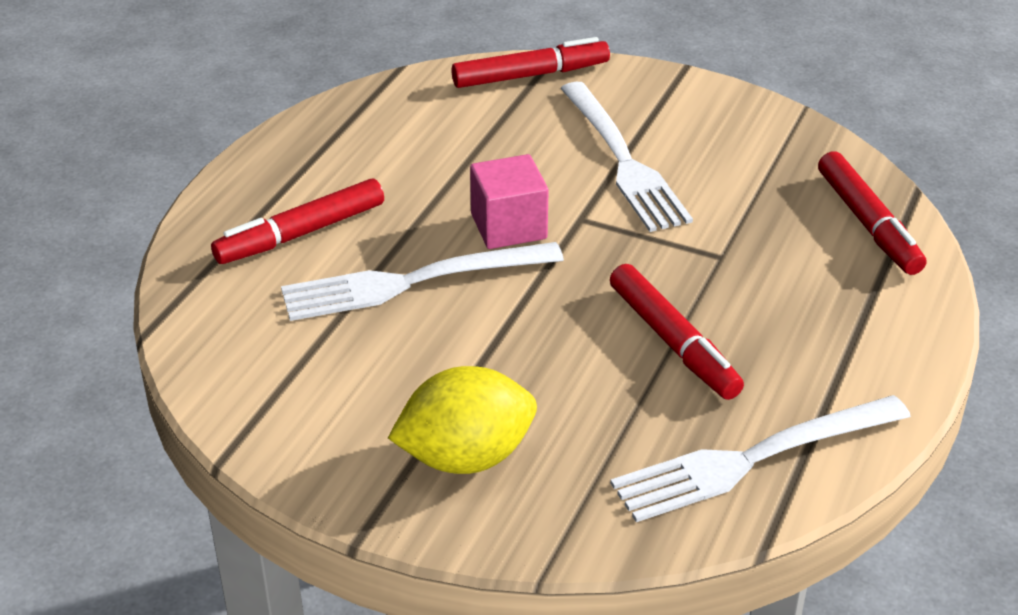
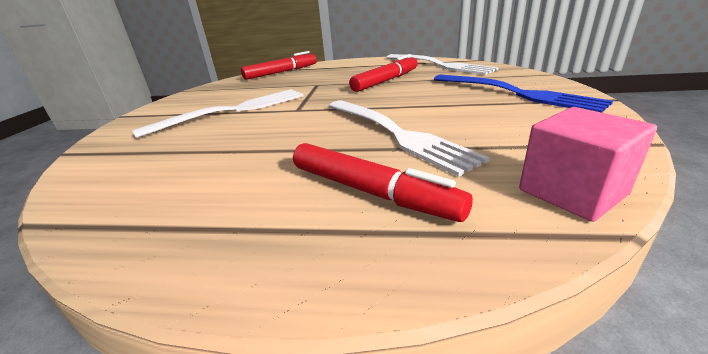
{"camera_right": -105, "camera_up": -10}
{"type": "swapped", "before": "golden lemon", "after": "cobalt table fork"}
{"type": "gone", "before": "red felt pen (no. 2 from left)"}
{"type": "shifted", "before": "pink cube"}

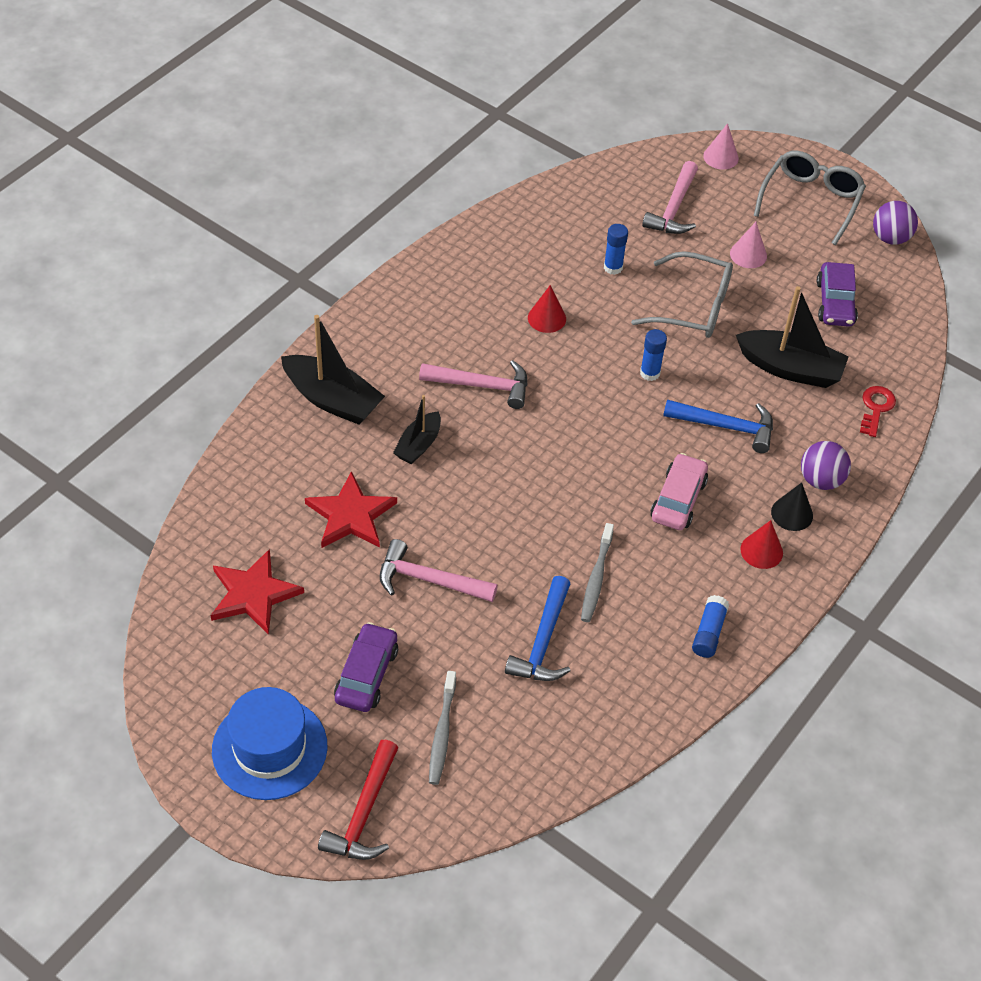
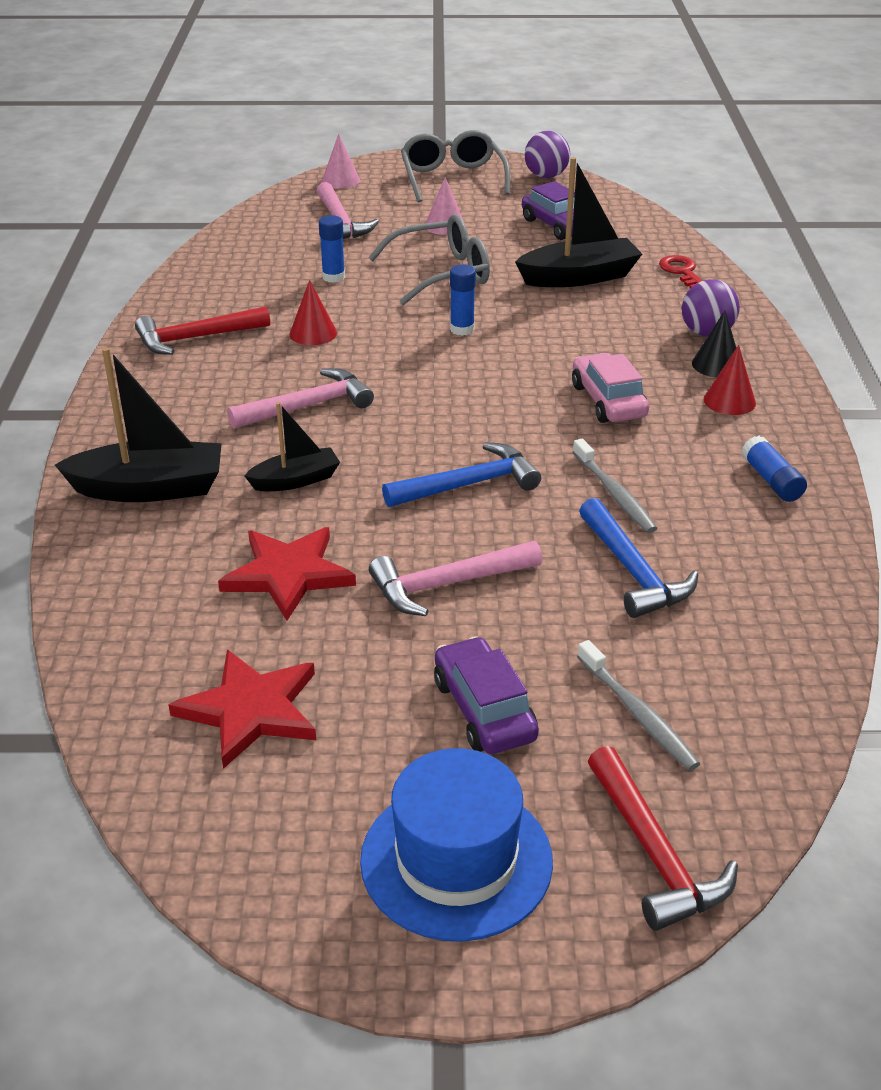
{"camera_right": -35, "camera_up": -15}
{"type": "rotated", "before": "black toy boat (no. 2 from left)", "turn": -105}
{"type": "shifted", "before": "cobalt carpenter's hammer (no. 2 from left in the first image)", "after": "cobalt carpenter's hammer (no. 1 from left)"}
{"type": "new", "after": "red carpenter's hammer (no. 1 from left)"}

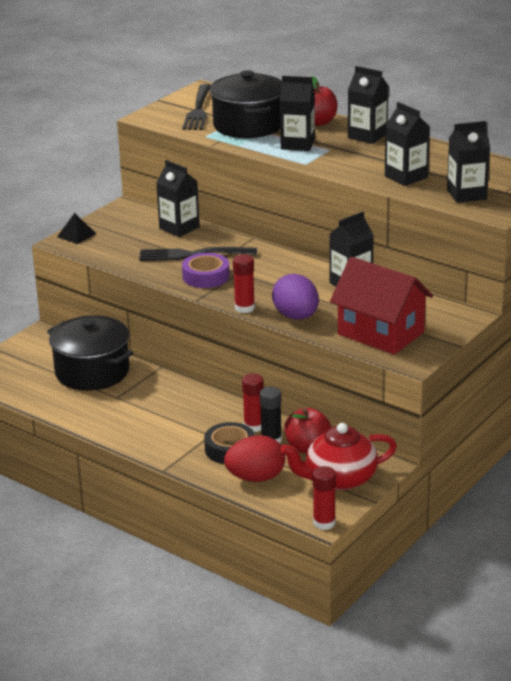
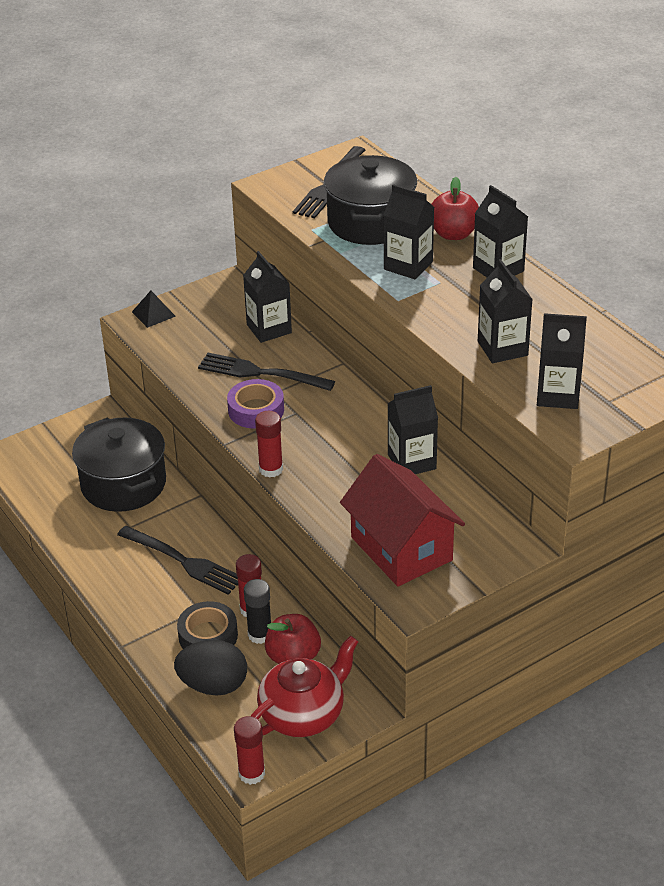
{"camera_right": 20, "camera_up": 10}
{"type": "repainted", "before": "red toy egg", "after": "black toy egg"}
{"type": "gone", "before": "royal purple toy egg"}
{"type": "rotated", "before": "red teapot", "turn": 135}
{"type": "new", "after": "black table fork (no. 1 from left)"}

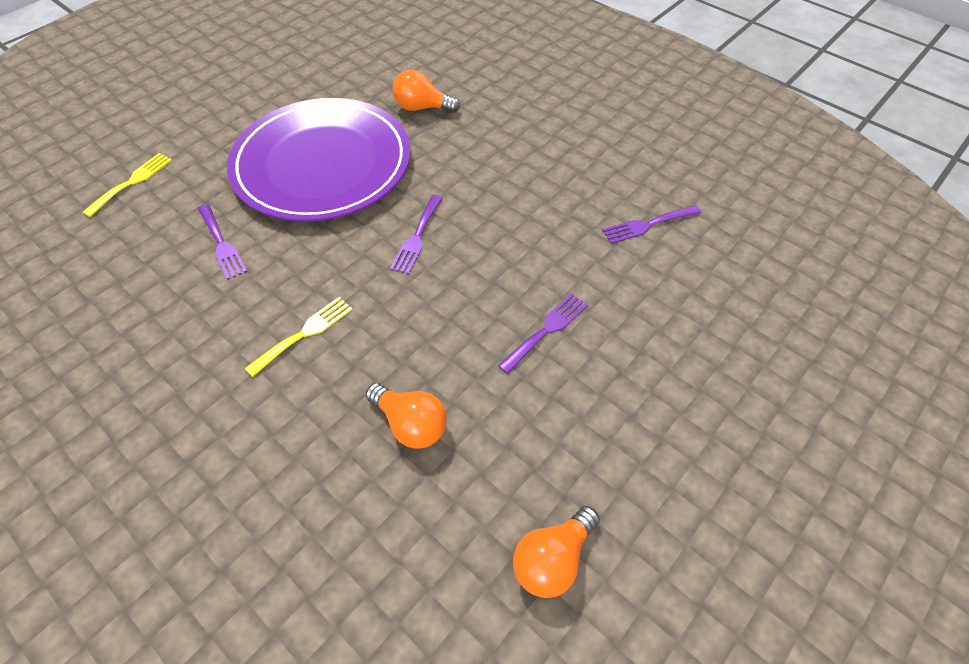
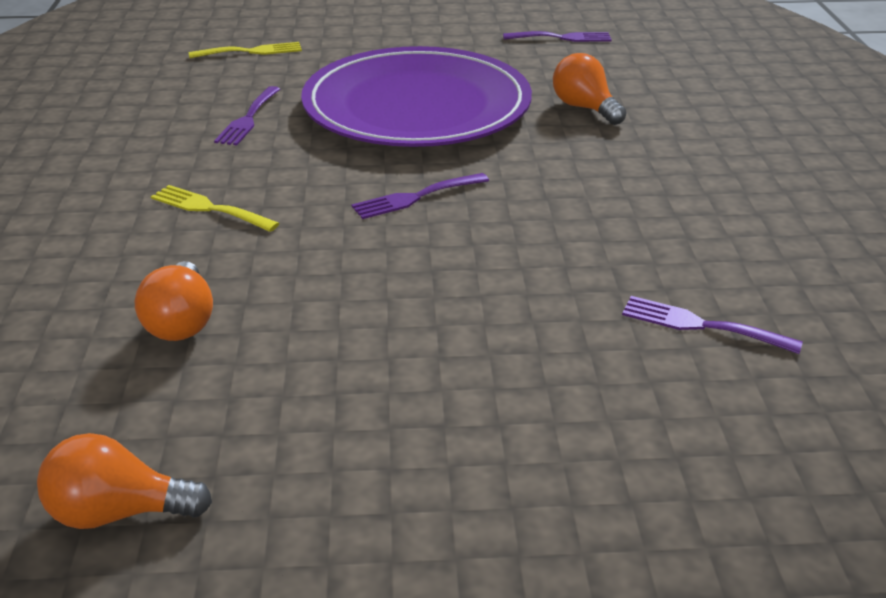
{"camera_right": 45, "camera_up": -20}
{"type": "rotated", "before": "golden table fork (no. 2 from left in the first image)", "turn": -150}
{"type": "shifted", "before": "royal purple table fork (no. 3 from left)"}

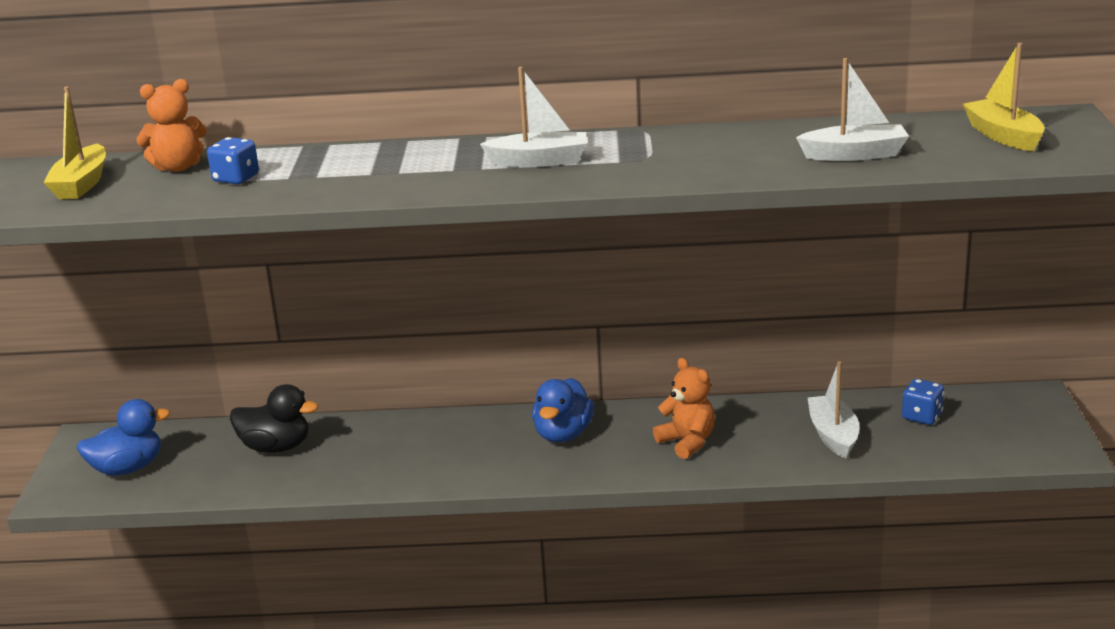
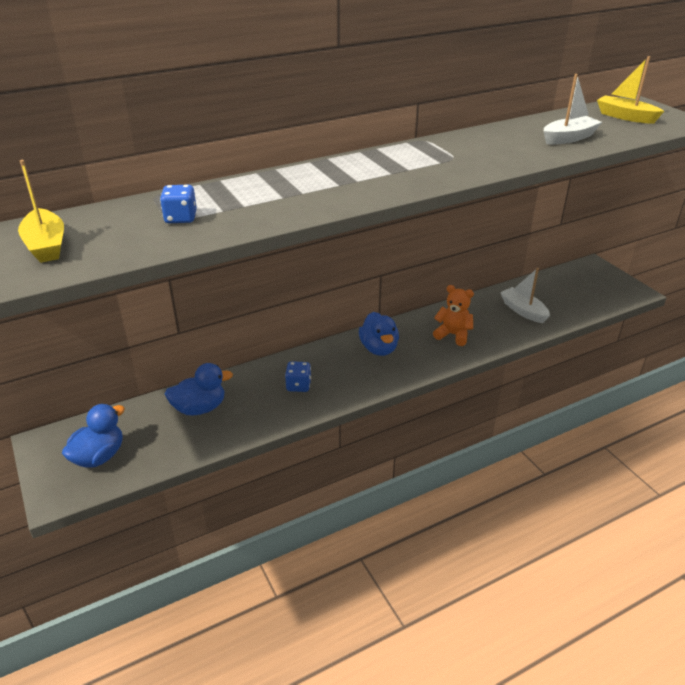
{"camera_right": -30, "camera_up": 10}
{"type": "gone", "before": "orange teddy (no. 1 from left)"}
{"type": "repainted", "before": "black duck", "after": "cobalt duck (no. 2 from left)"}
{"type": "gone", "before": "white toy boat (no. 1 from left)"}
{"type": "shifted", "before": "cobalt dice (no. 2 from left)"}

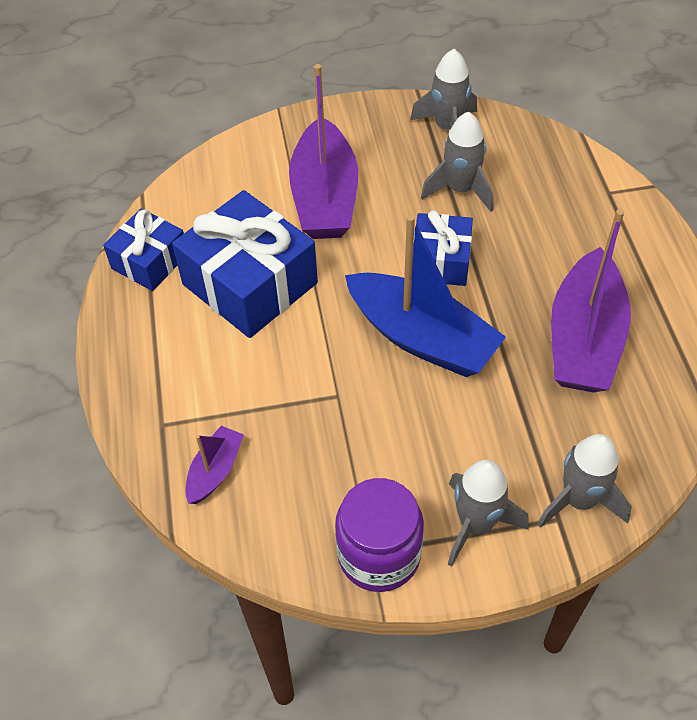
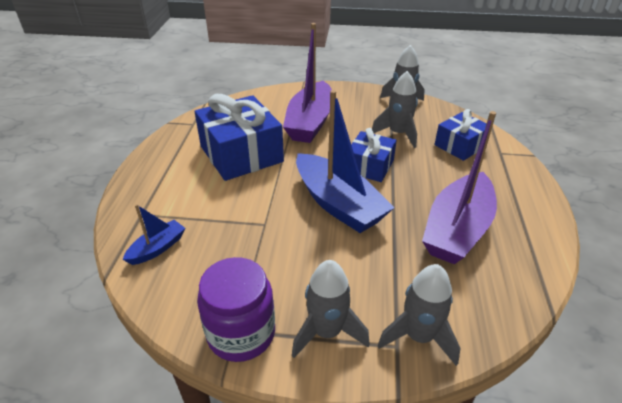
{"camera_right": 15, "camera_up": -15}
{"type": "shifted", "before": "cobalt wrapped gift (no. 1 from left in the first image)", "after": "cobalt wrapped gift (no. 3 from left)"}
{"type": "repainted", "before": "royal purple toy boat (no. 1 from left)", "after": "cobalt toy boat (no. 1 from left)"}

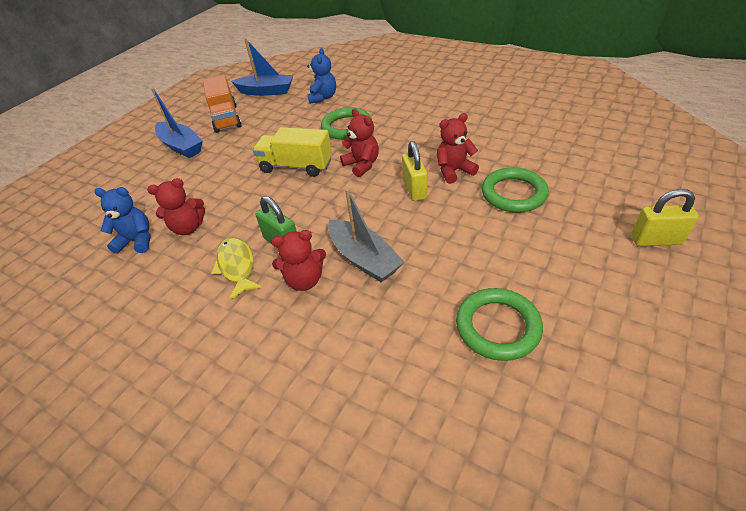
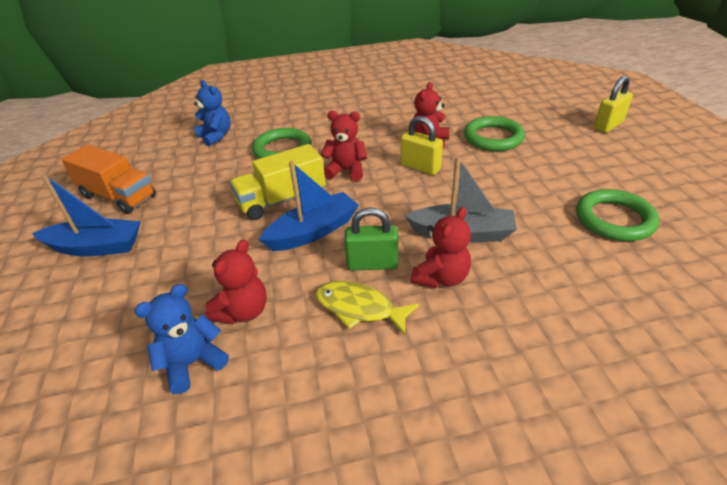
{"camera_right": -45, "camera_up": -5}
{"type": "shifted", "before": "cobalt toy boat (no. 2 from left)"}

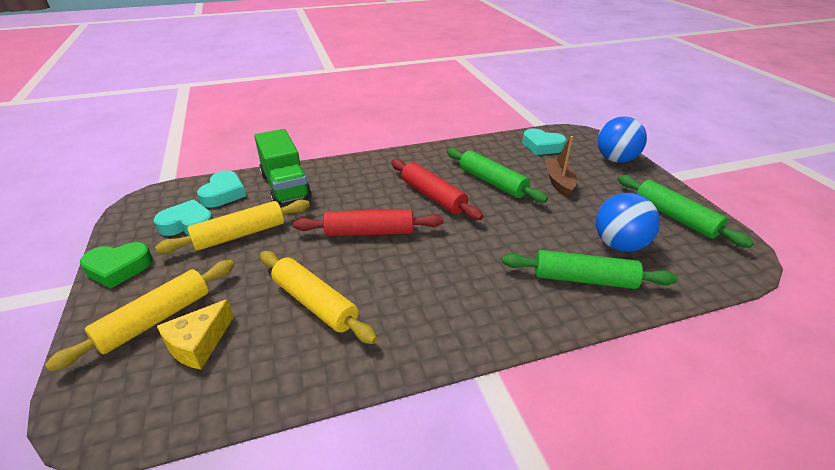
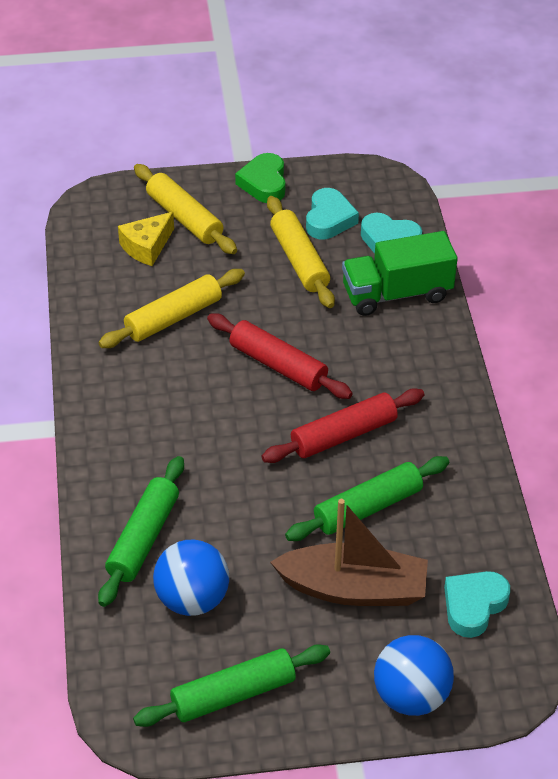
{"camera_right": 100, "camera_up": 10}
{"type": "rotated", "before": "golden piece of cheese", "turn": -90}
{"type": "rotated", "before": "red rolling pin (no. 1 from left)", "turn": -60}
{"type": "scaled", "before": "russet toy boat", "scale": 1.65}

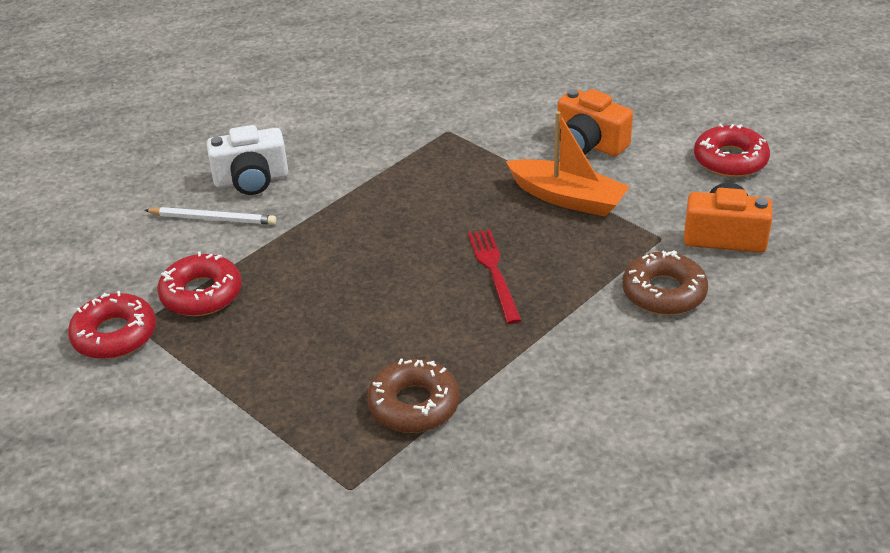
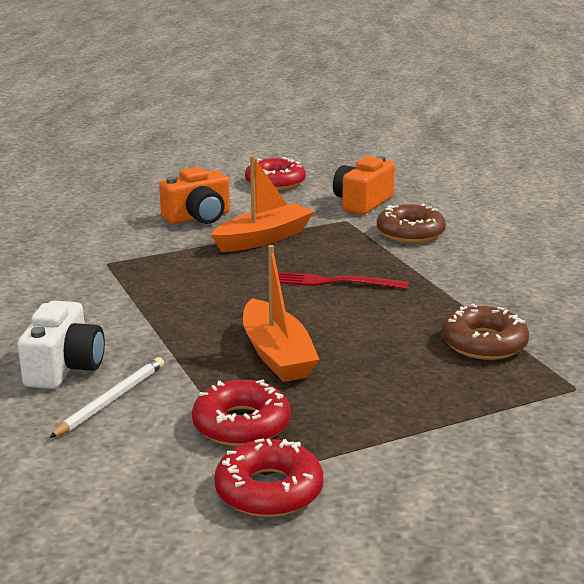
{"camera_right": -70, "camera_up": -15}
{"type": "new", "after": "orange toy boat (no. 2 from left)"}

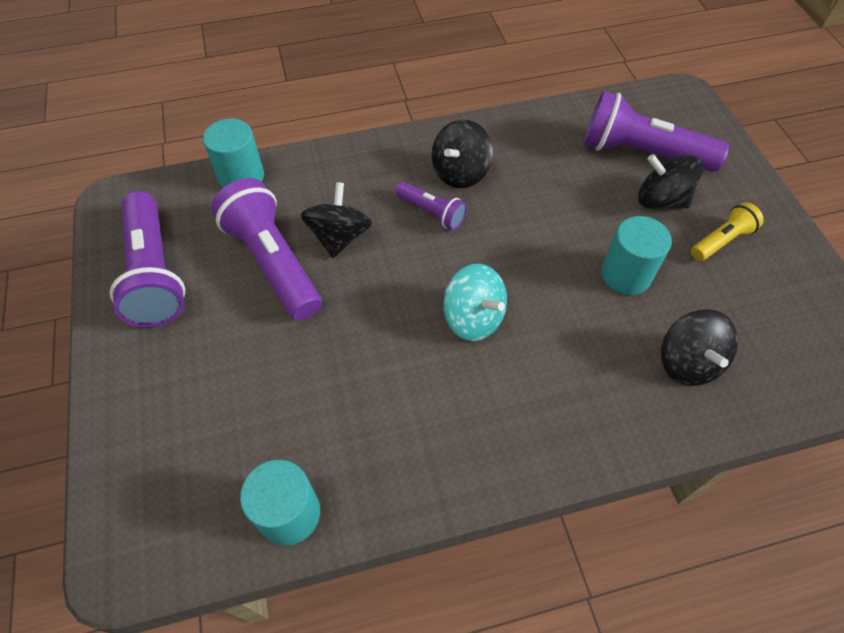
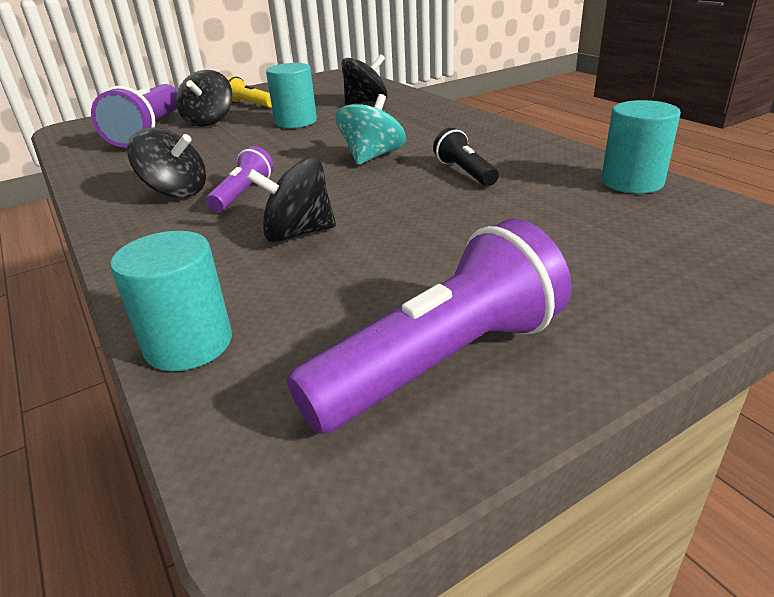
{"camera_right": -105, "camera_up": -25}
{"type": "gone", "before": "royal purple flashlight (no. 2 from left)"}
{"type": "new", "after": "black flashlight"}

